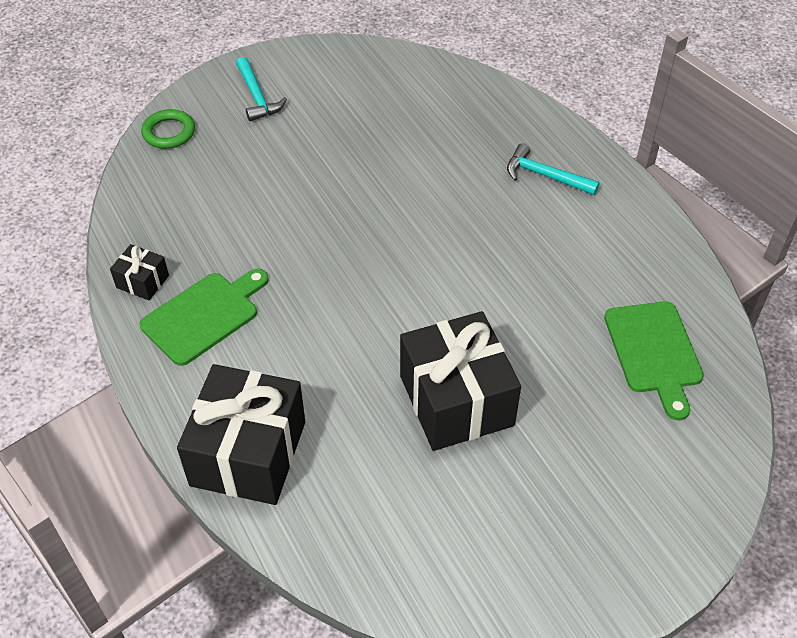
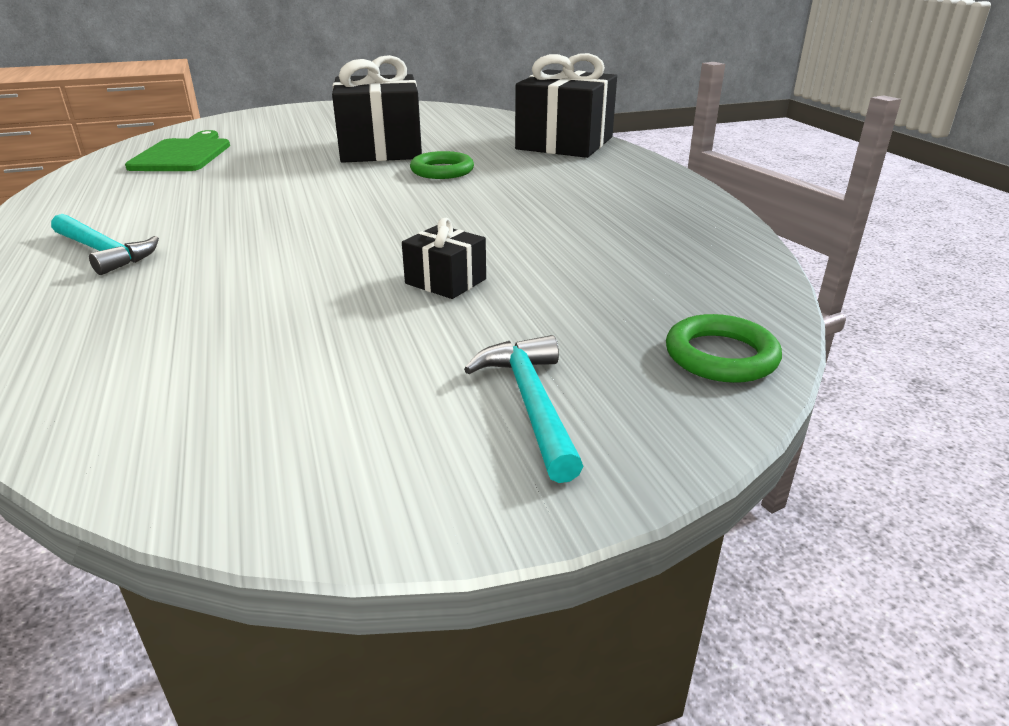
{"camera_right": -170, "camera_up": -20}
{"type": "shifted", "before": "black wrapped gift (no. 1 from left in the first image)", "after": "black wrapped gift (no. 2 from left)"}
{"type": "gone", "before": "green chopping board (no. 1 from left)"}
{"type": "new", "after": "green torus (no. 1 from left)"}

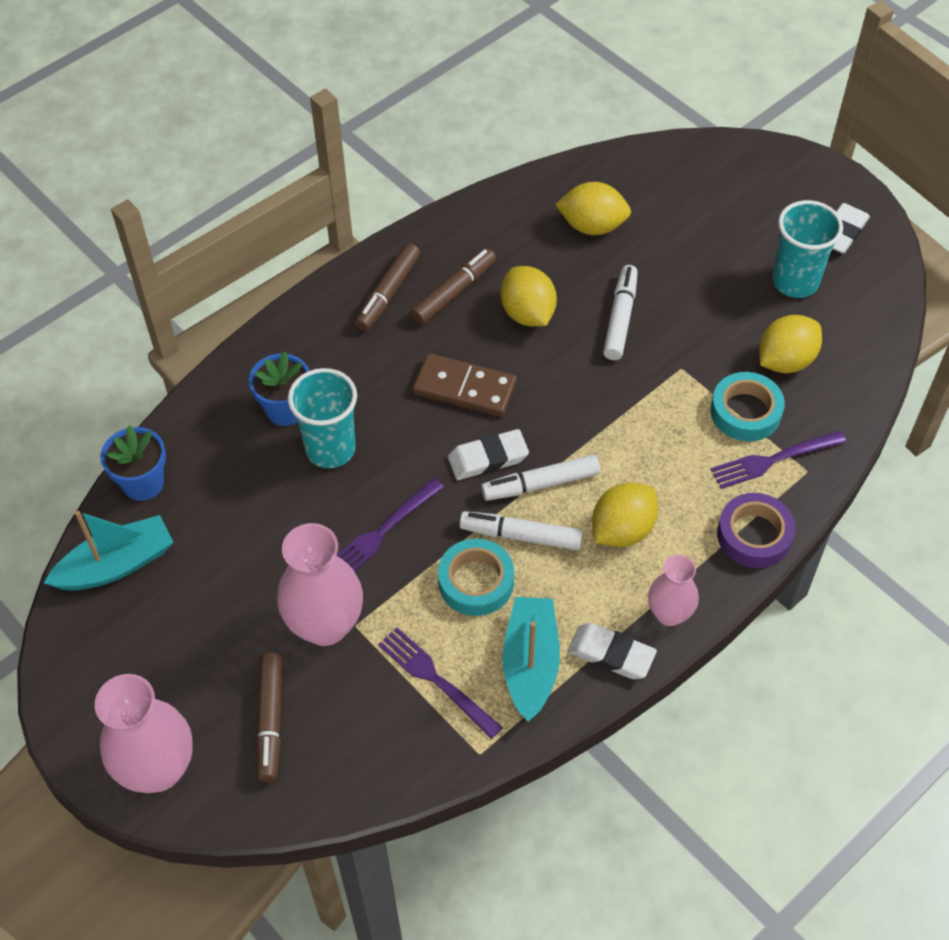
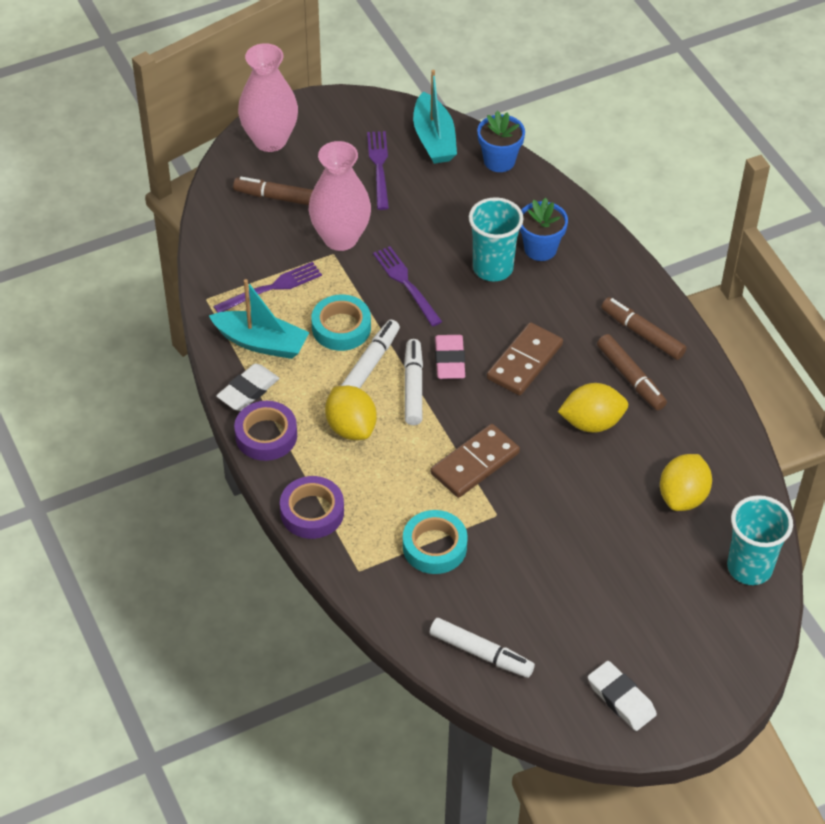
{"camera_right": 105, "camera_up": -5}
{"type": "repainted", "before": "white gum eraser (no. 1 from left)", "after": "pink gum eraser"}
{"type": "shifted", "before": "white felt pen (no. 3 from left)"}
{"type": "swapped", "before": "pink flower vase (no. 3 from left)", "after": "royal purple roll of tape (no. 1 from left)"}
{"type": "shifted", "before": "royal purple table fork (no. 3 from left in the first image)", "after": "royal purple table fork (no. 2 from left)"}
{"type": "gone", "before": "golden lemon (no. 4 from left)"}
{"type": "shifted", "before": "teal cup (no. 2 from left)"}
{"type": "new", "after": "russet domino (no. 1 from left)"}

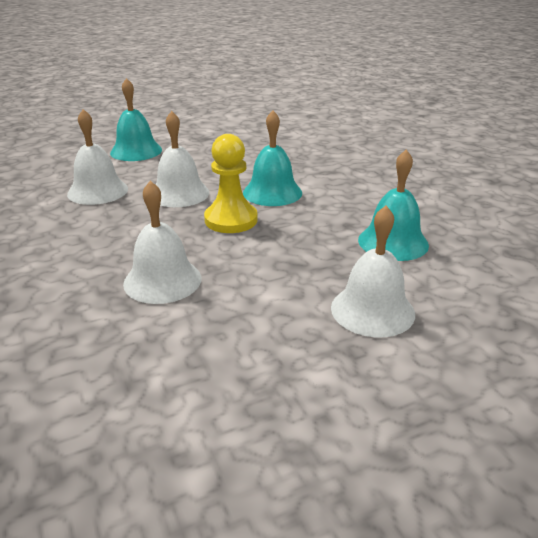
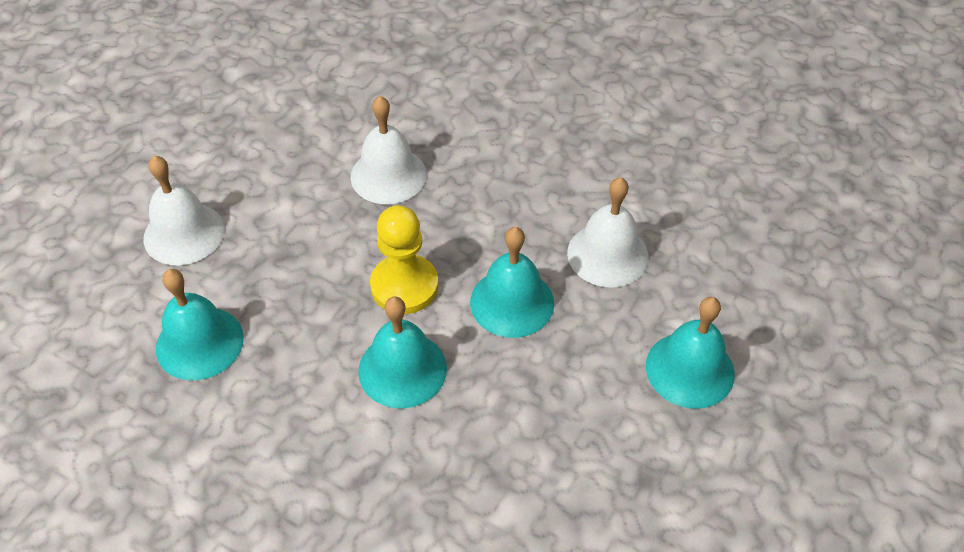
{"camera_right": 145, "camera_up": 20}
{"type": "repainted", "before": "white bell (no. 3 from left)", "after": "teal bell (no. 3 from left)"}

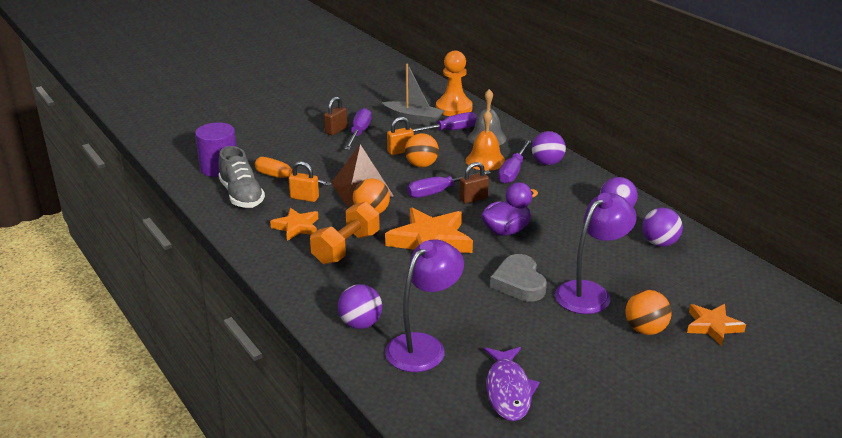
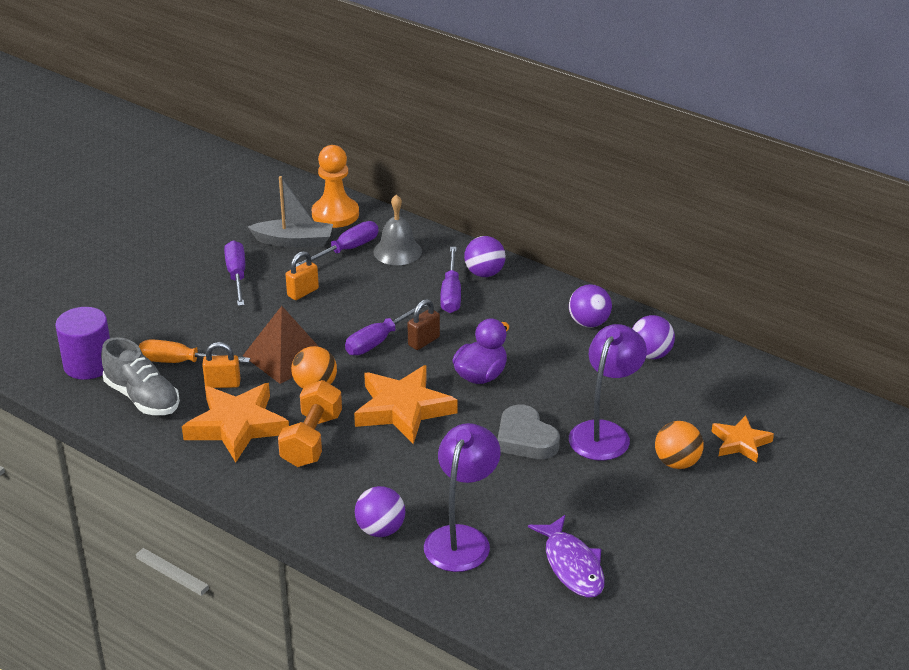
{"camera_right": -20, "camera_up": 5}
{"type": "scaled", "before": "orange star (no. 1 from left)", "scale": 1.73}
{"type": "gone", "before": "russet lock (no. 1 from left)"}
{"type": "gone", "before": "orange play ball (no. 2 from left)"}
{"type": "gone", "before": "orange bell"}

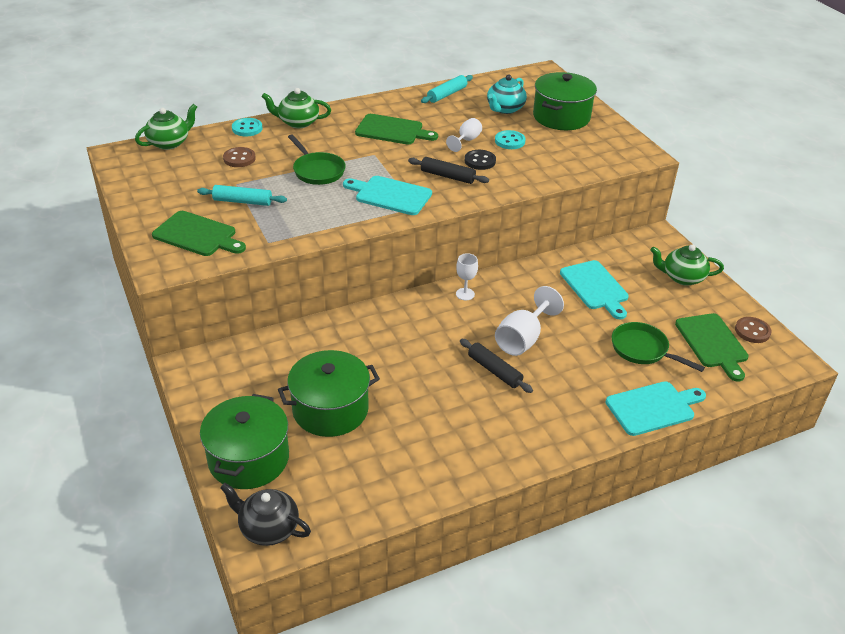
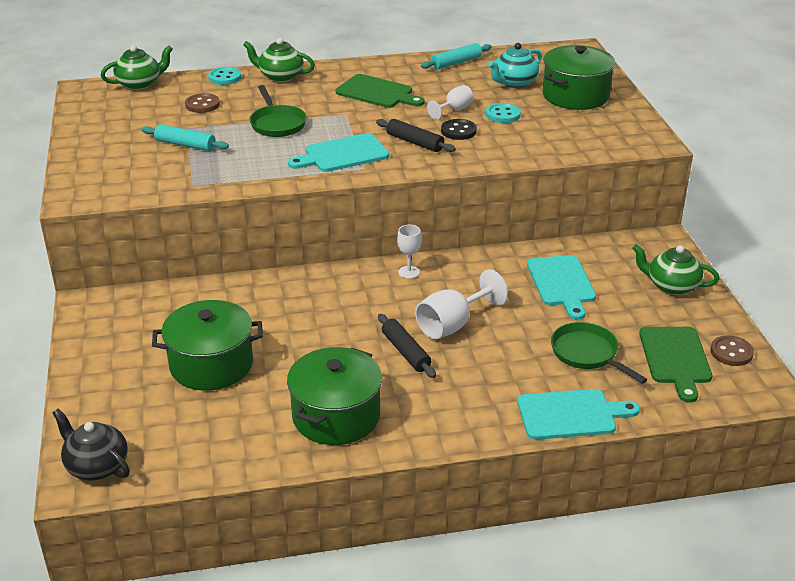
{"camera_right": 15, "camera_up": -5}
{"type": "gone", "before": "green chopping board (no. 1 from left)"}
{"type": "shifted", "before": "green stockpot (no. 1 from left in the first image)", "after": "green stockpot (no. 2 from left)"}
{"type": "rotated", "before": "teal chopping board (no. 1 from left)", "turn": -60}

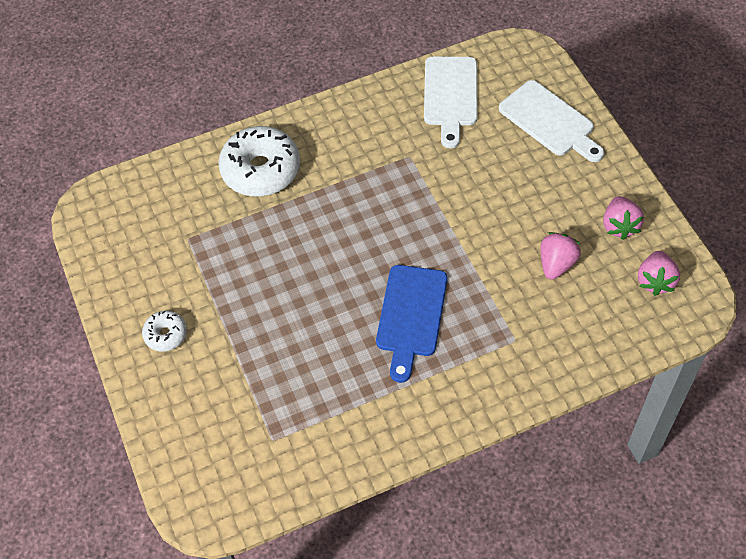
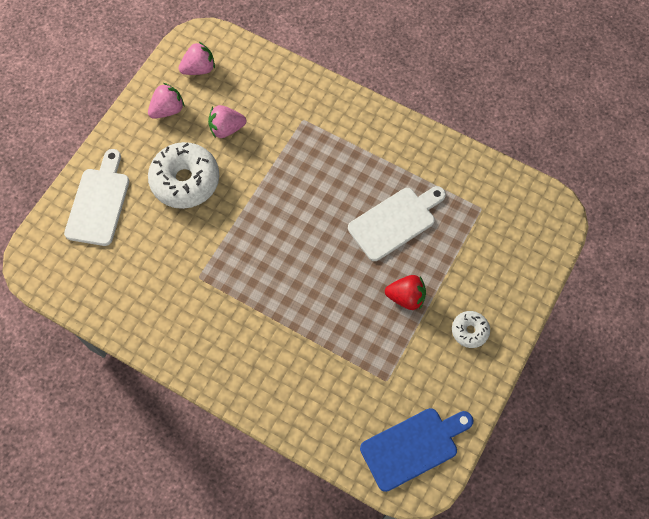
{"camera_right": -130, "camera_up": 10}
{"type": "shifted", "before": "white doughnut (no. 2 from left in the first image)", "after": "white doughnut (no. 1 from left)"}
{"type": "shifted", "before": "cobalt chopping board"}
{"type": "shifted", "before": "white chopping board (no. 1 from left in the first image)", "after": "white chopping board (no. 2 from left)"}
{"type": "new", "after": "red berry"}

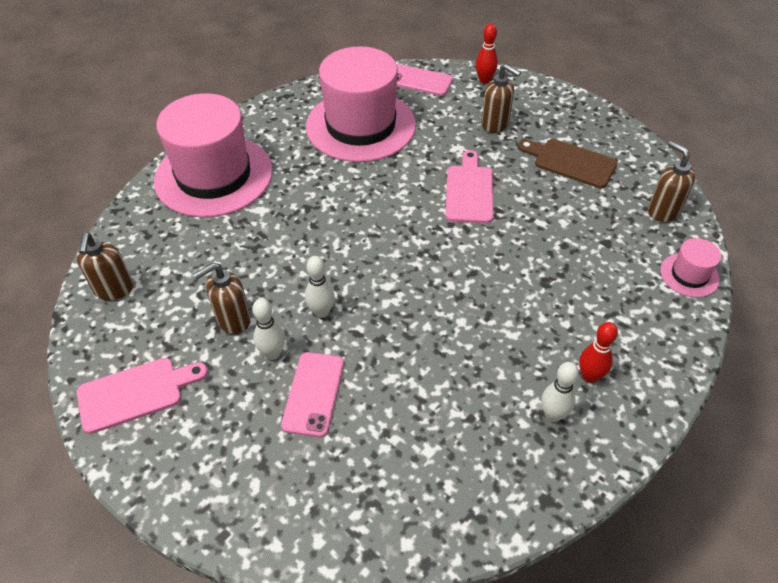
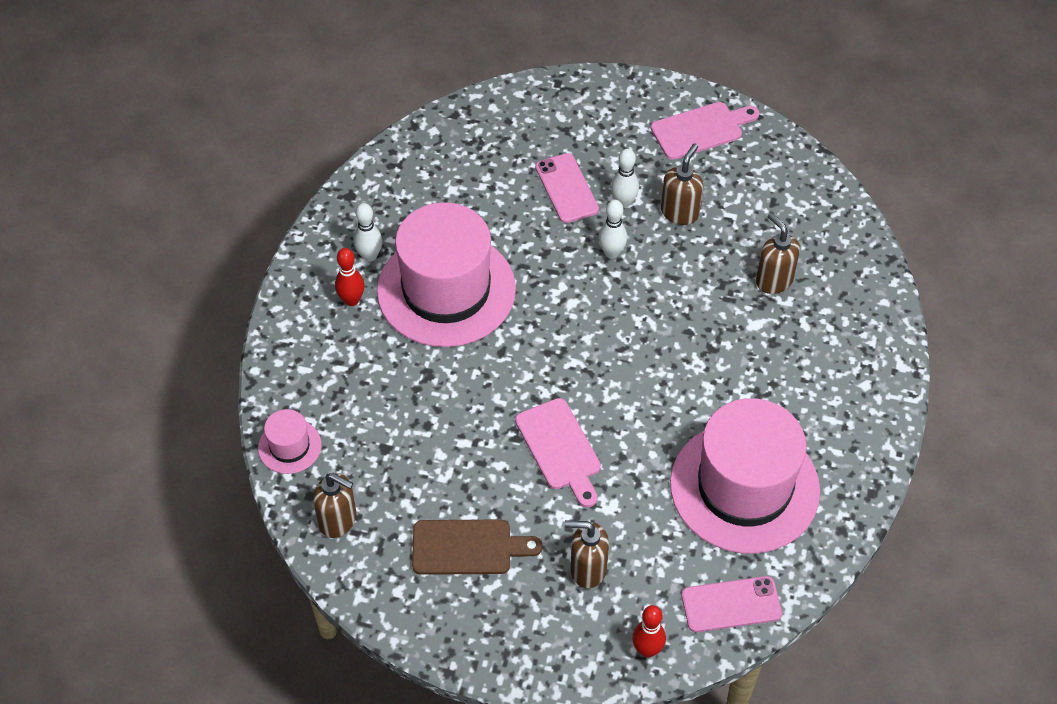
{"camera_right": 150, "camera_up": 5}
{"type": "shifted", "before": "russet pump bottle (no. 1 from left in the first image)", "after": "russet pump bottle (no. 4 from left)"}
{"type": "rotated", "before": "pink chopping board (no. 1 from left in the first image)", "turn": -150}
{"type": "shifted", "before": "pink tall hat (no. 1 from left in the first image)", "after": "pink tall hat (no. 2 from left)"}

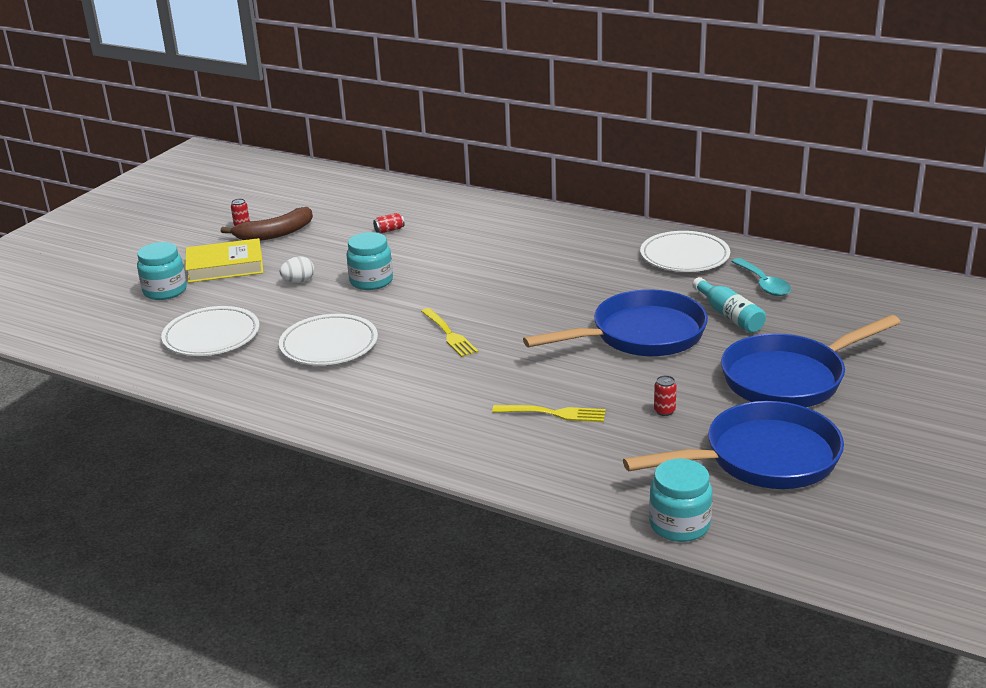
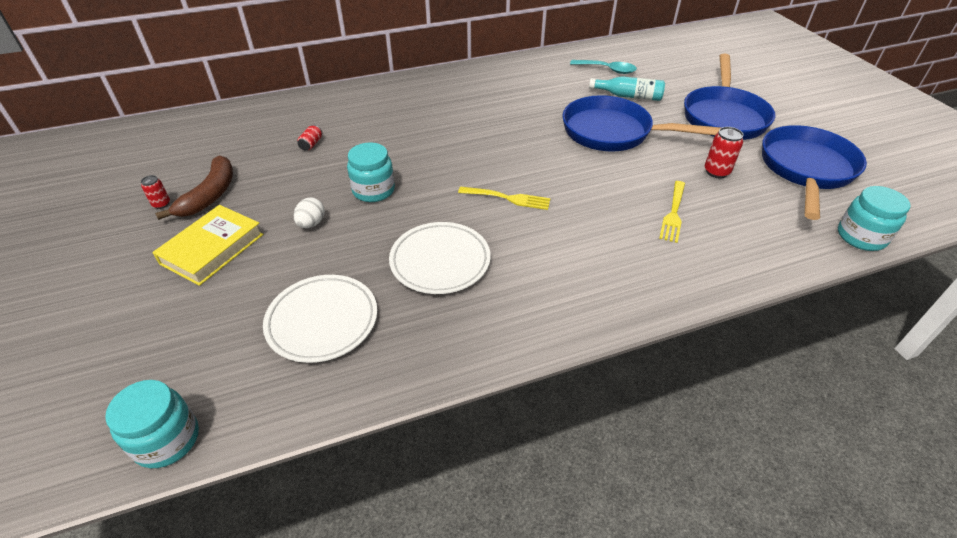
{"camera_right": -50, "camera_up": 15}
{"type": "shifted", "before": "teal preserve jar (no. 1 from left)"}
{"type": "rotated", "before": "golden table fork (no. 2 from left)", "turn": 150}
{"type": "rotated", "before": "cobalt pan (no. 1 from left)", "turn": -90}
{"type": "gone", "before": "white plate (no. 3 from left)"}
{"type": "scaled", "before": "red soda can (no. 3 from left)", "scale": 1.58}

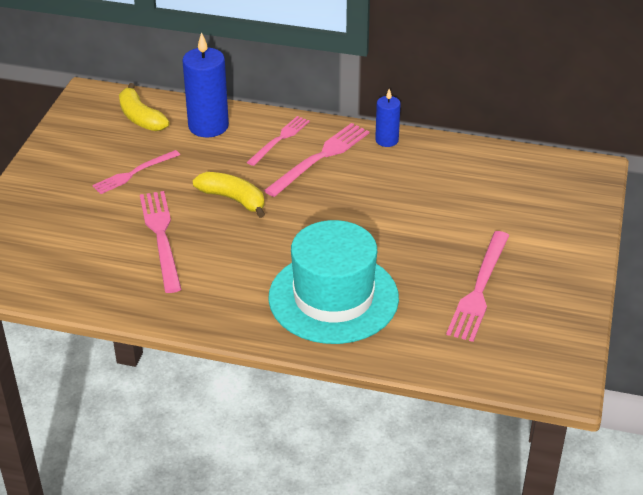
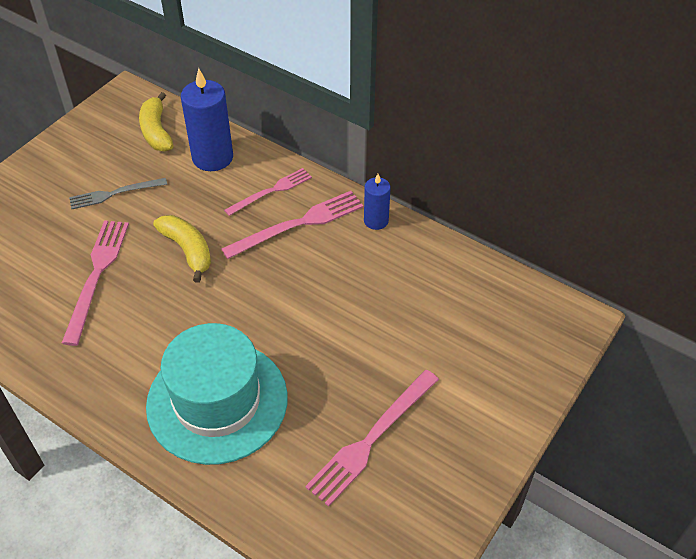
{"camera_right": 20, "camera_up": 10}
{"type": "repainted", "before": "pink table fork (no. 1 from left)", "after": "gray table fork"}

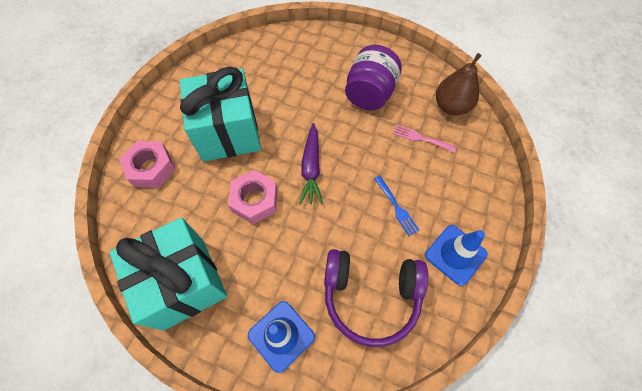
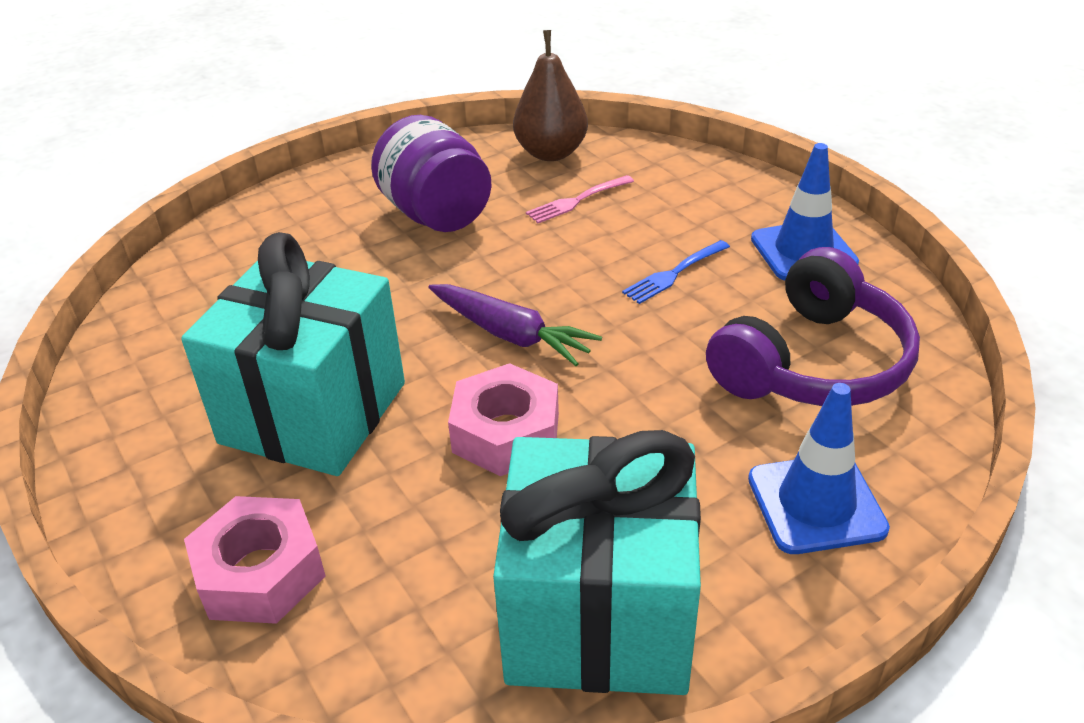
{"camera_right": -55, "camera_up": -25}
{"type": "rotated", "before": "cobalt table fork", "turn": 135}

